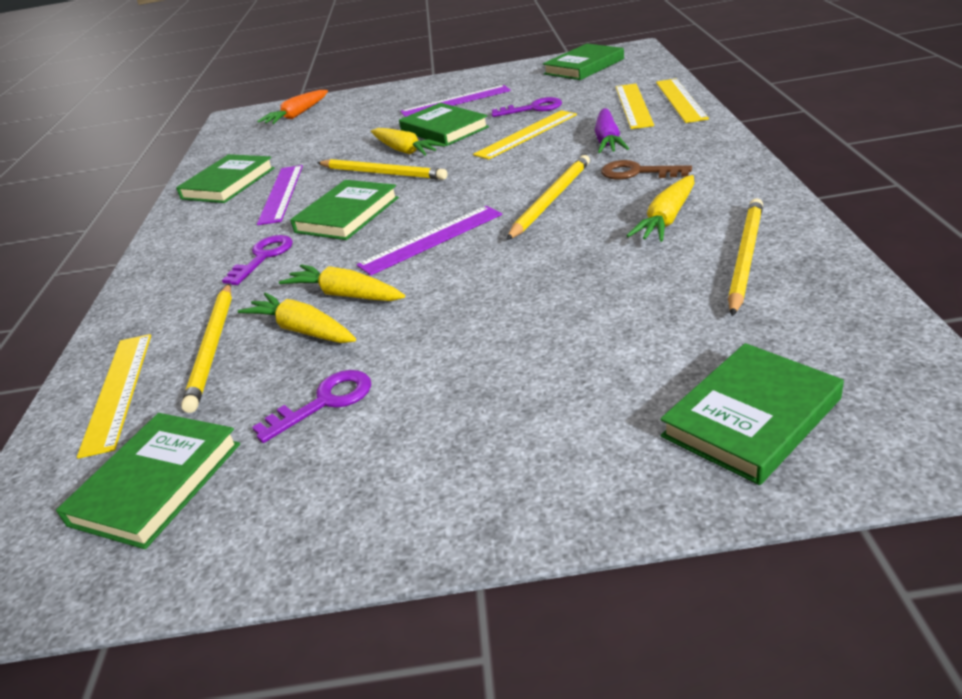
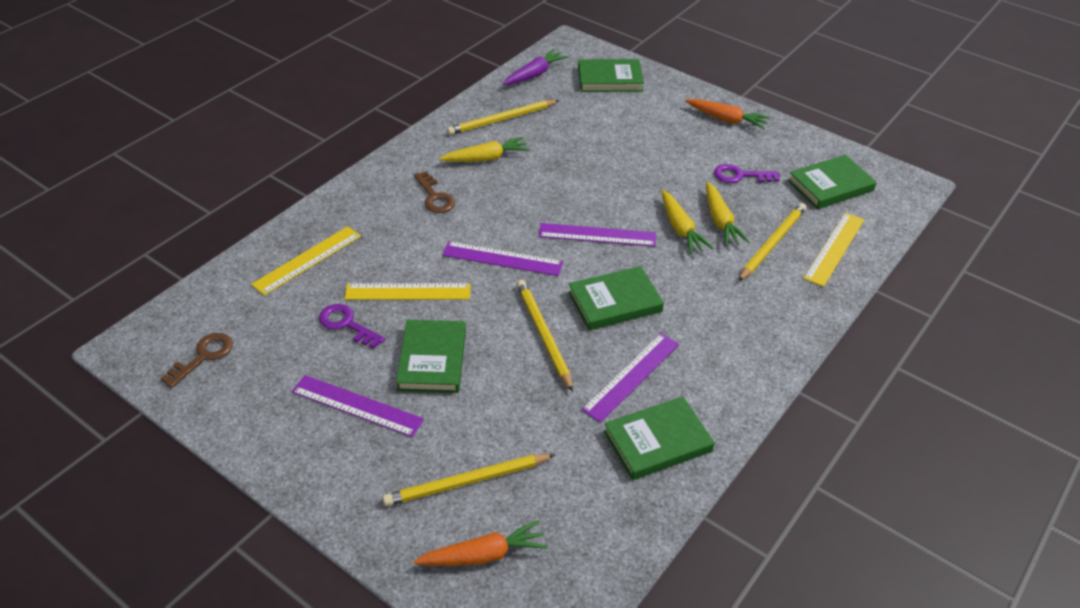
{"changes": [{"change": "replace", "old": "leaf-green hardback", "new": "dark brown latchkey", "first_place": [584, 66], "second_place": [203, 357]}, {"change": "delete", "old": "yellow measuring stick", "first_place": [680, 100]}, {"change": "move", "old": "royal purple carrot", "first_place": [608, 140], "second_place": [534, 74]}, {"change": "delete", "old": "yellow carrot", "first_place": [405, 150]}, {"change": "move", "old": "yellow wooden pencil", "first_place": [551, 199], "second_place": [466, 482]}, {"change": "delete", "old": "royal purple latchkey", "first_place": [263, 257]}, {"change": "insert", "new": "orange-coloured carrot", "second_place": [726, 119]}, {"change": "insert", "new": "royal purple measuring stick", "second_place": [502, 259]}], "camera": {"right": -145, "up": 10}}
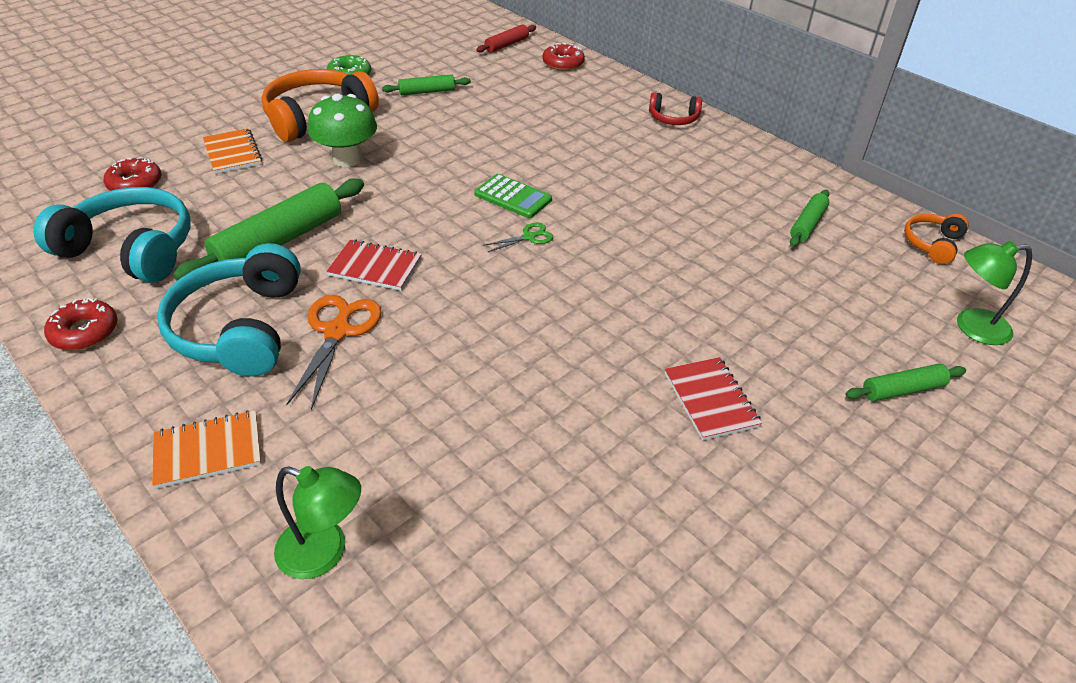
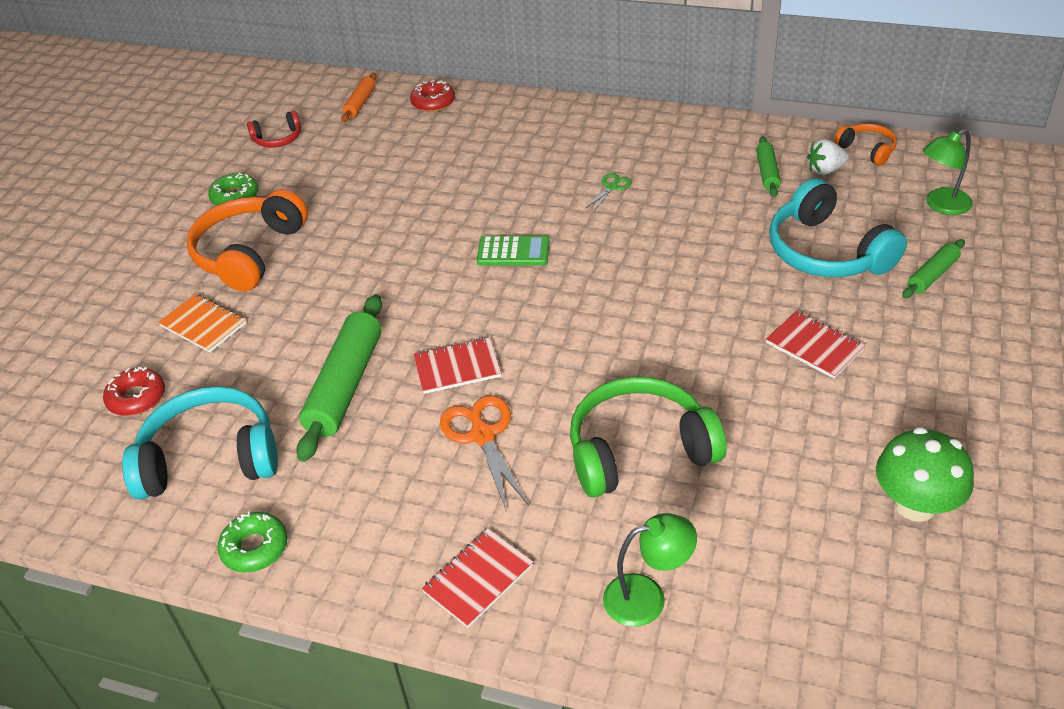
{"changes": [{"change": "recolor", "old": "red pastry roller", "new": "orange-coloured pastry roller", "first_place": [507, 45], "second_place": [360, 103]}, {"change": "delete", "old": "leaf-green pastry roller", "first_place": [427, 92]}, {"change": "move", "old": "red headphones", "first_place": [673, 118], "second_place": [278, 139]}, {"change": "move", "old": "leaf-green toadstool", "first_place": [347, 159], "second_place": [915, 505]}, {"change": "rotate", "old": "orange-coloured headphones", "first_place": [932, 244], "second_place": [867, 150], "degrees": 135}, {"change": "move", "old": "leaf-green scissors", "first_place": [529, 237], "second_place": [611, 187]}, {"change": "move", "old": "teal headphones", "first_place": [240, 328], "second_place": [826, 252]}, {"change": "recolor", "old": "red doughnut", "new": "leaf-green doughnut", "first_place": [85, 332], "second_place": [255, 548]}, {"change": "recolor", "old": "orange-coloured notepad", "new": "red notepad", "first_place": [208, 451], "second_place": [478, 579]}, {"change": "insert", "new": "white toy strawberry", "second_place": [825, 170]}, {"change": "insert", "new": "leaf-green headphones", "second_place": [639, 450]}], "camera": {"right": -25, "up": 0}}
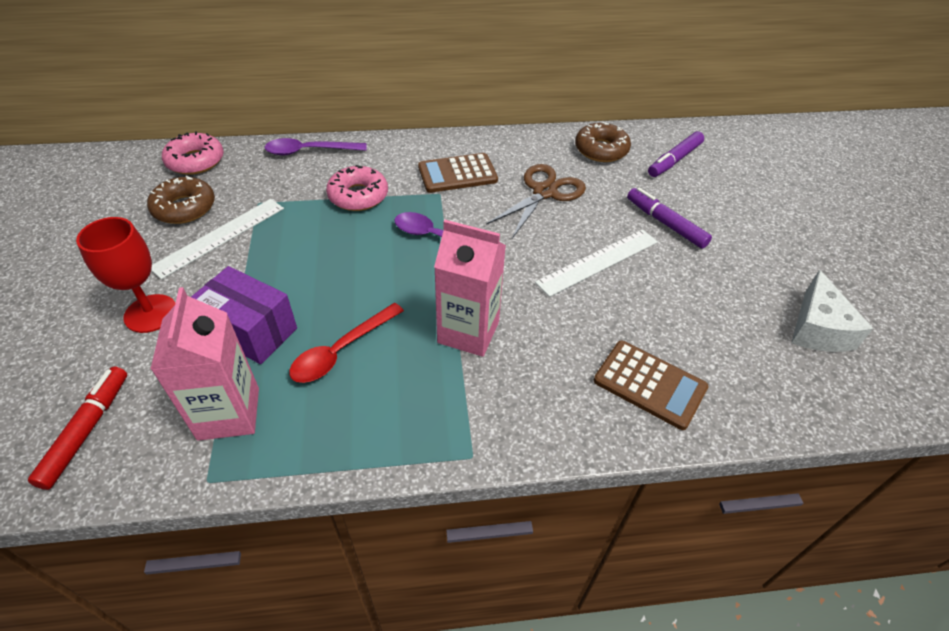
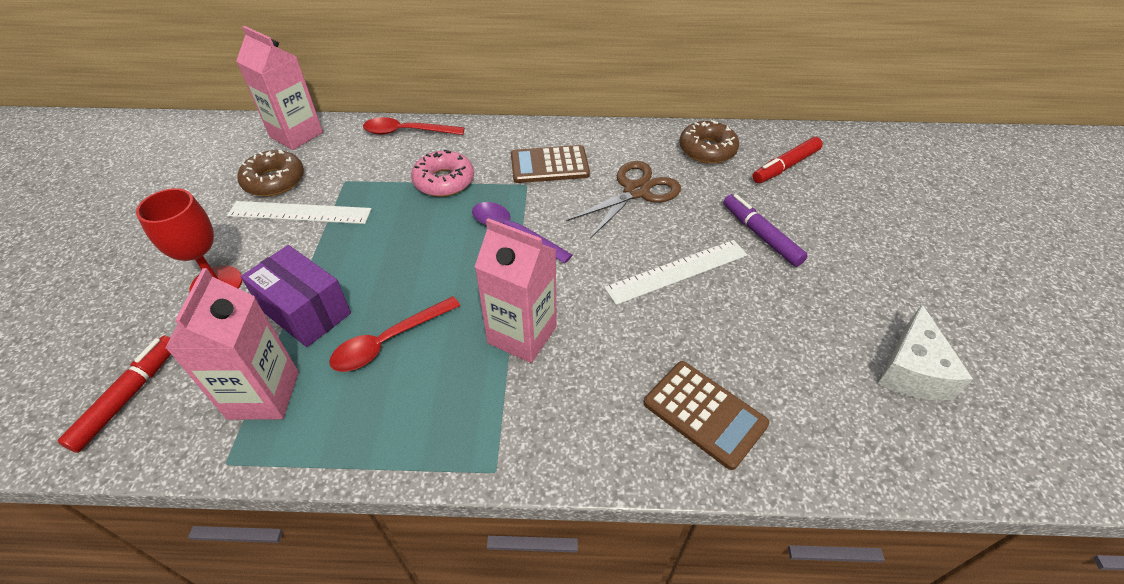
{"changes": [{"change": "replace", "old": "pink doughnut", "new": "pink milk carton", "first_place": [195, 161], "second_place": [296, 135]}, {"change": "recolor", "old": "royal purple felt pen", "new": "red felt pen", "first_place": [674, 160], "second_place": [785, 166]}, {"change": "recolor", "old": "royal purple spoon", "new": "red spoon", "first_place": [309, 151], "second_place": [407, 132]}, {"change": "rotate", "old": "white measuring stick", "first_place": [219, 237], "second_place": [300, 212], "degrees": 45}], "camera": {"right": 10, "up": 0}}
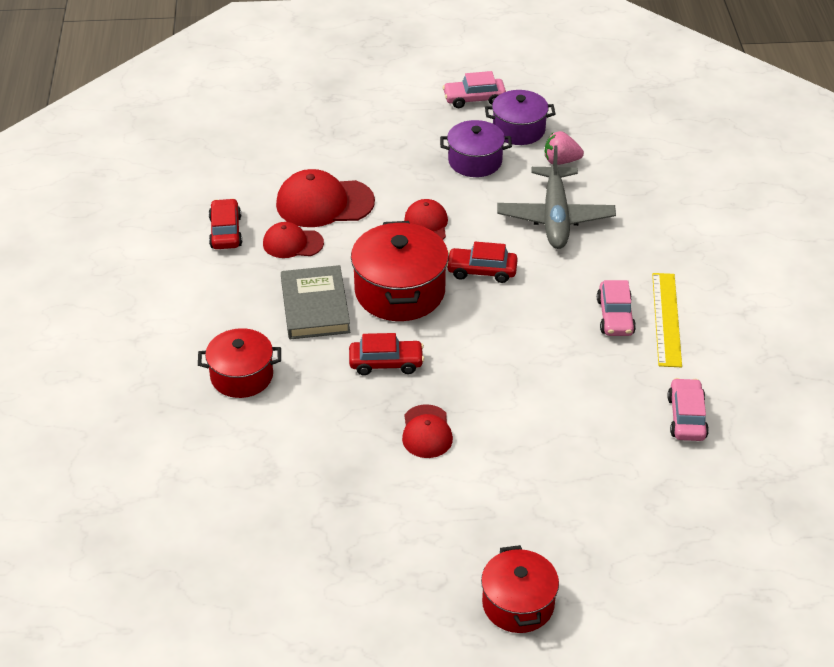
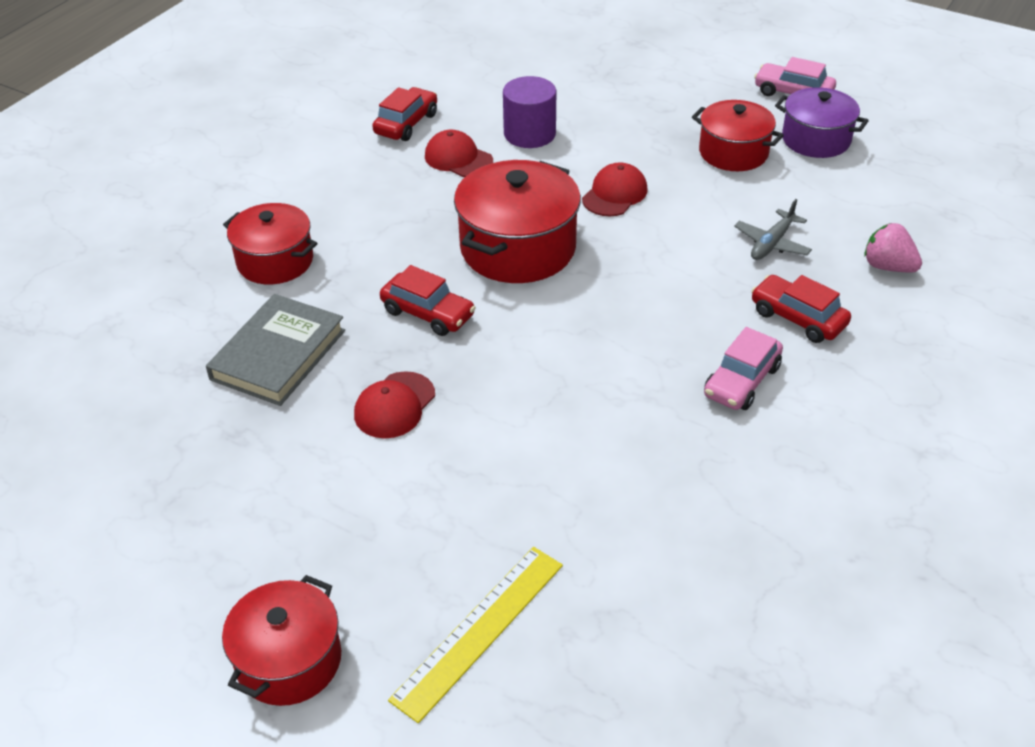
{"changes": [{"change": "recolor", "old": "royal purple stockpot", "new": "red stockpot", "first_place": [475, 161], "second_place": [733, 152]}, {"change": "move", "old": "pink toy strawberry", "first_place": [561, 161], "second_place": [888, 267]}, {"change": "resize", "old": "grey toy plane", "first_place": [555, 218], "second_place": [772, 243], "factor": 0.51}, {"change": "replace", "old": "red baseball cap", "new": "royal purple cylinder shape", "first_place": [324, 203], "second_place": [529, 134]}, {"change": "move", "old": "red automobile", "first_place": [481, 271], "second_place": [798, 318]}, {"change": "move", "old": "grey hardback", "first_place": [315, 307], "second_place": [278, 355]}, {"change": "move", "old": "yellow measuring stick", "first_place": [666, 319], "second_place": [479, 630]}, {"change": "delete", "old": "pink automobile", "first_place": [686, 417]}], "camera": {"right": 35, "up": 0}}
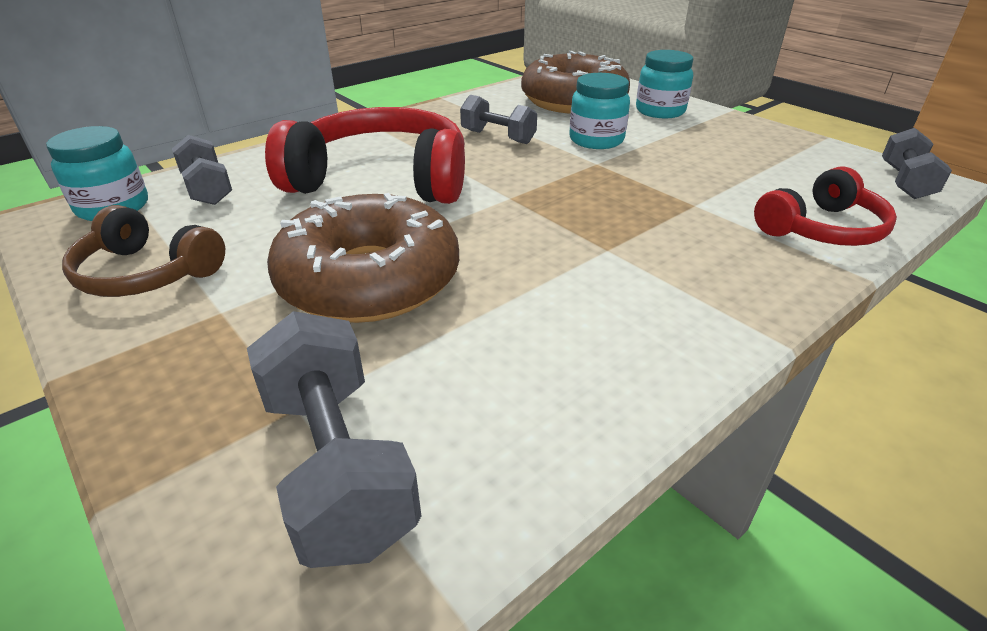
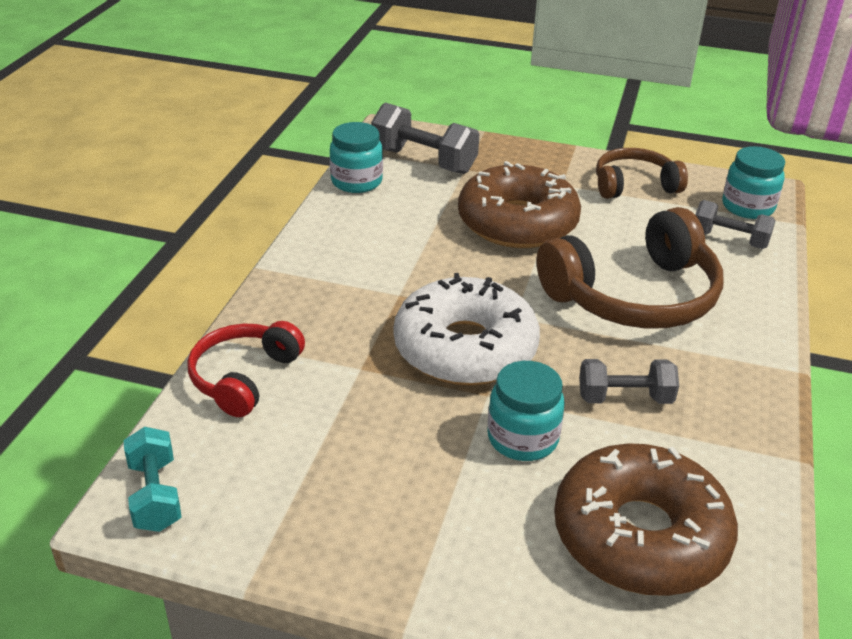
{"changes": [{"change": "move", "old": "teal jar", "first_place": [660, 111], "second_place": [356, 182]}, {"change": "recolor", "old": "red headphones", "new": "dark brown headphones", "first_place": [382, 179], "second_place": [634, 295]}, {"change": "recolor", "old": "grey free weight", "new": "teal free weight", "first_place": [905, 182], "second_place": [155, 495]}, {"change": "insert", "new": "white doughnut", "second_place": [465, 348]}], "camera": {"right": 145, "up": 0}}
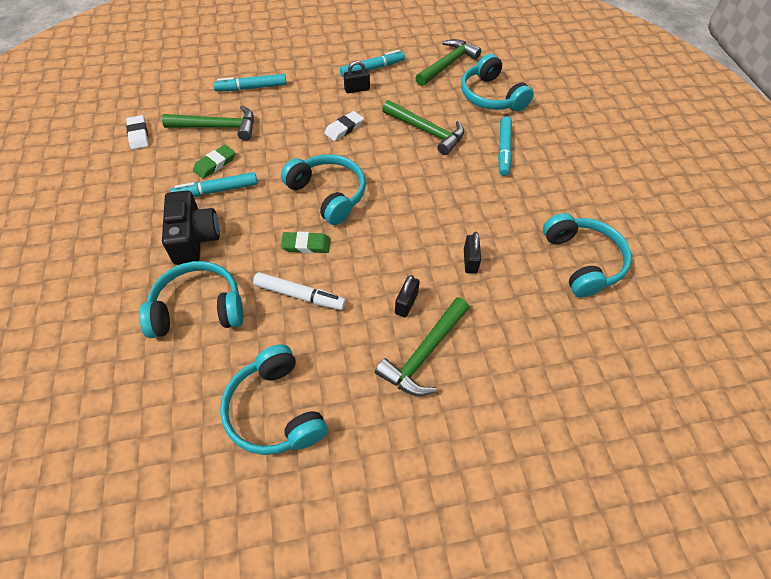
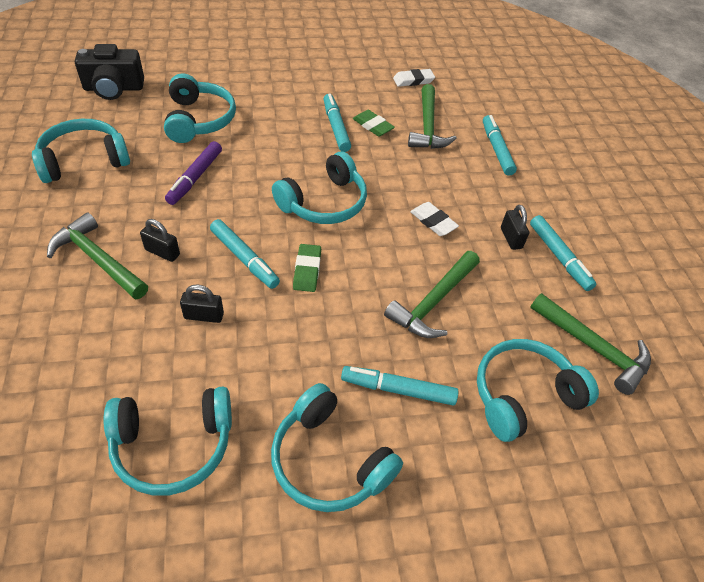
{"changes": [{"change": "move", "old": "black compact camera", "first_place": [194, 238], "second_place": [114, 88]}, {"change": "move", "old": "leaf-green pencil eraser", "first_place": [306, 245], "second_place": [307, 270]}, {"change": "recolor", "old": "white felt pen", "new": "royal purple felt pen", "first_place": [300, 295], "second_place": [195, 178]}, {"change": "insert", "new": "teal felt pen", "second_place": [244, 258]}, {"change": "insert", "new": "teal headphones", "second_place": [329, 460]}], "camera": {"right": 90, "up": -5}}
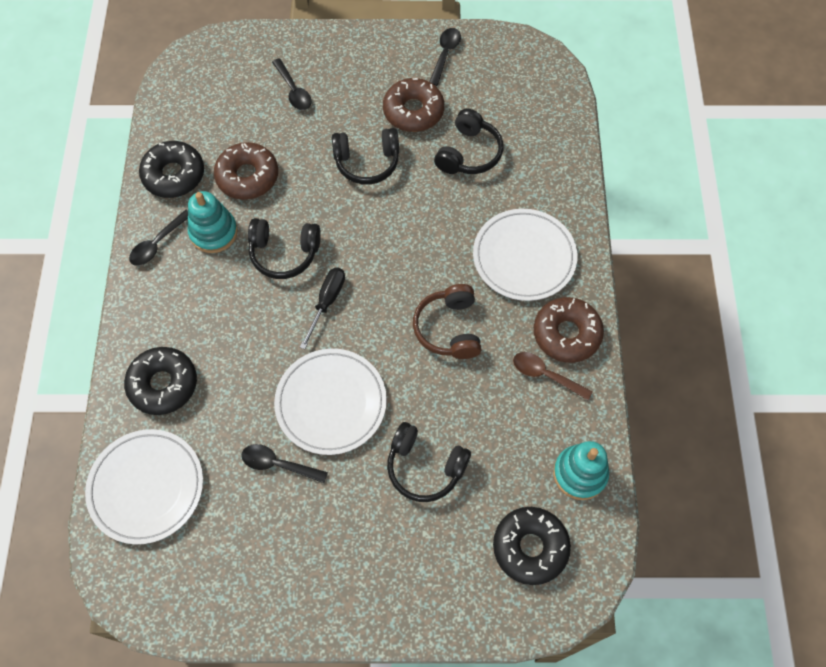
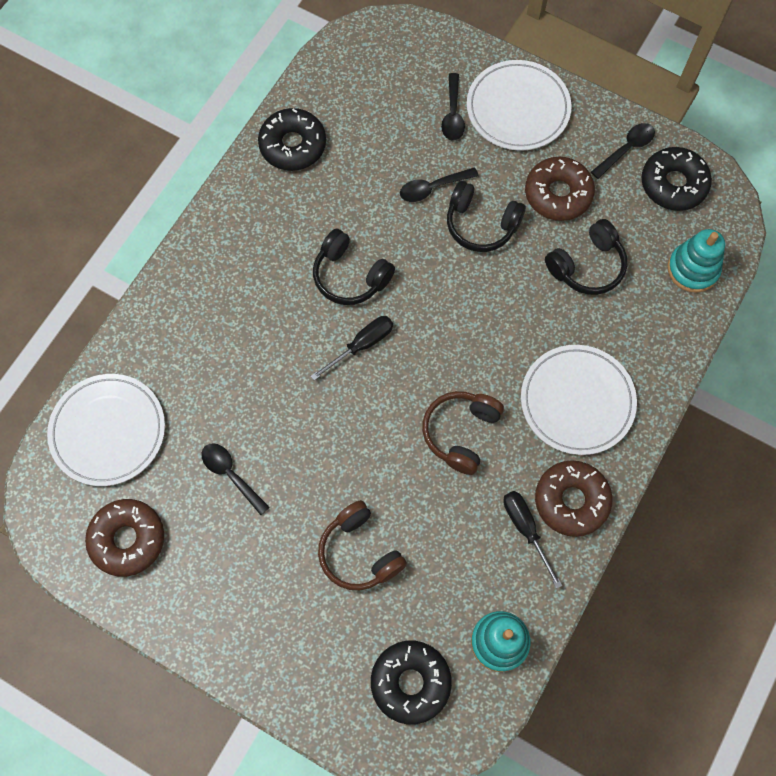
{"changes": [{"change": "move", "old": "dark brown doughnut", "first_place": [247, 177], "second_place": [127, 539]}, {"change": "move", "old": "teal stacking rings", "first_place": [213, 232], "second_place": [692, 269]}, {"change": "move", "old": "black spoon", "first_place": [158, 243], "second_place": [433, 188]}, {"change": "move", "old": "black doughnut", "first_place": [163, 384], "second_place": [673, 184]}, {"change": "move", "old": "white flat dish", "first_place": [331, 403], "second_place": [518, 109]}, {"change": "replace", "old": "dark brown spoon", "new": "black flat screwdriver", "first_place": [545, 375], "second_place": [525, 529]}, {"change": "recolor", "old": "black headphones", "new": "dark brown headphones", "first_place": [425, 467], "second_place": [359, 552]}], "camera": {"right": 30, "up": 5}}
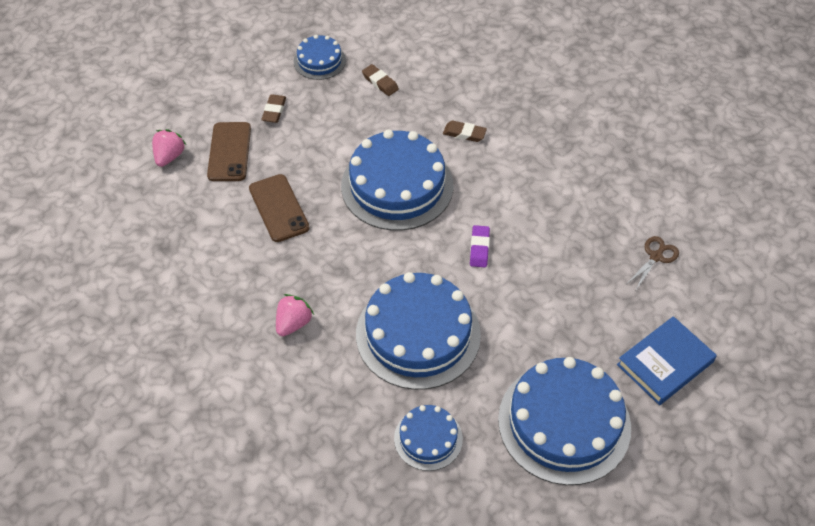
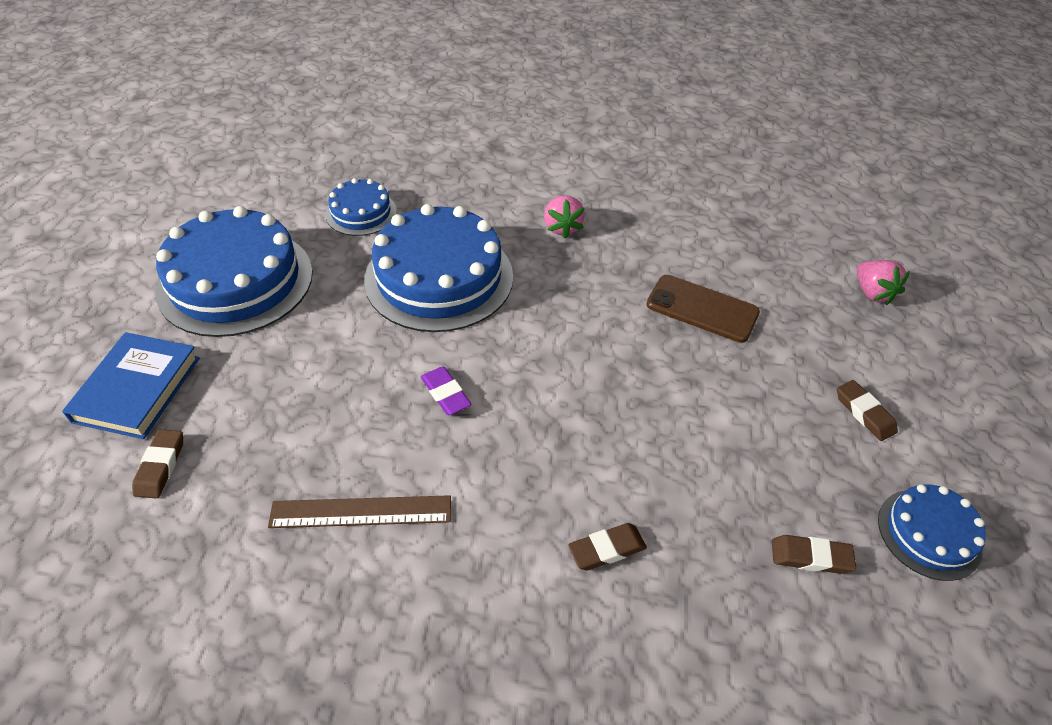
{"changes": [{"change": "delete", "old": "dark brown phone", "first_place": [229, 152]}, {"change": "delete", "old": "royal blue gateau", "first_place": [397, 185]}, {"change": "delete", "old": "dark brown scissors", "first_place": [656, 257]}, {"change": "insert", "new": "dark brown pencil eraser", "second_place": [160, 466]}, {"change": "insert", "new": "dark brown measuring stick", "second_place": [361, 512]}], "camera": {"right": 140, "up": -5}}
